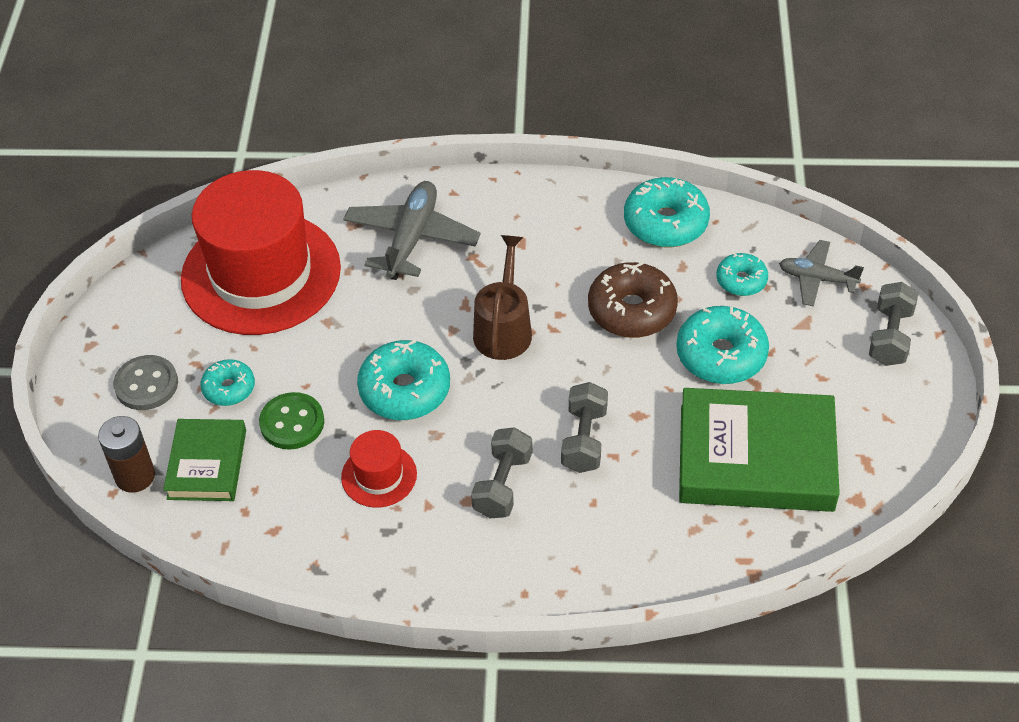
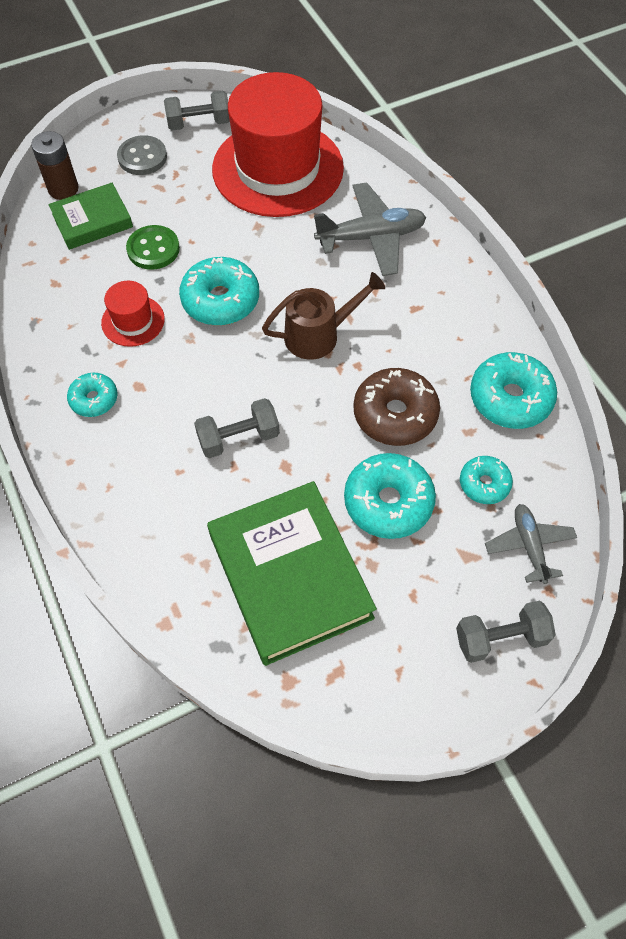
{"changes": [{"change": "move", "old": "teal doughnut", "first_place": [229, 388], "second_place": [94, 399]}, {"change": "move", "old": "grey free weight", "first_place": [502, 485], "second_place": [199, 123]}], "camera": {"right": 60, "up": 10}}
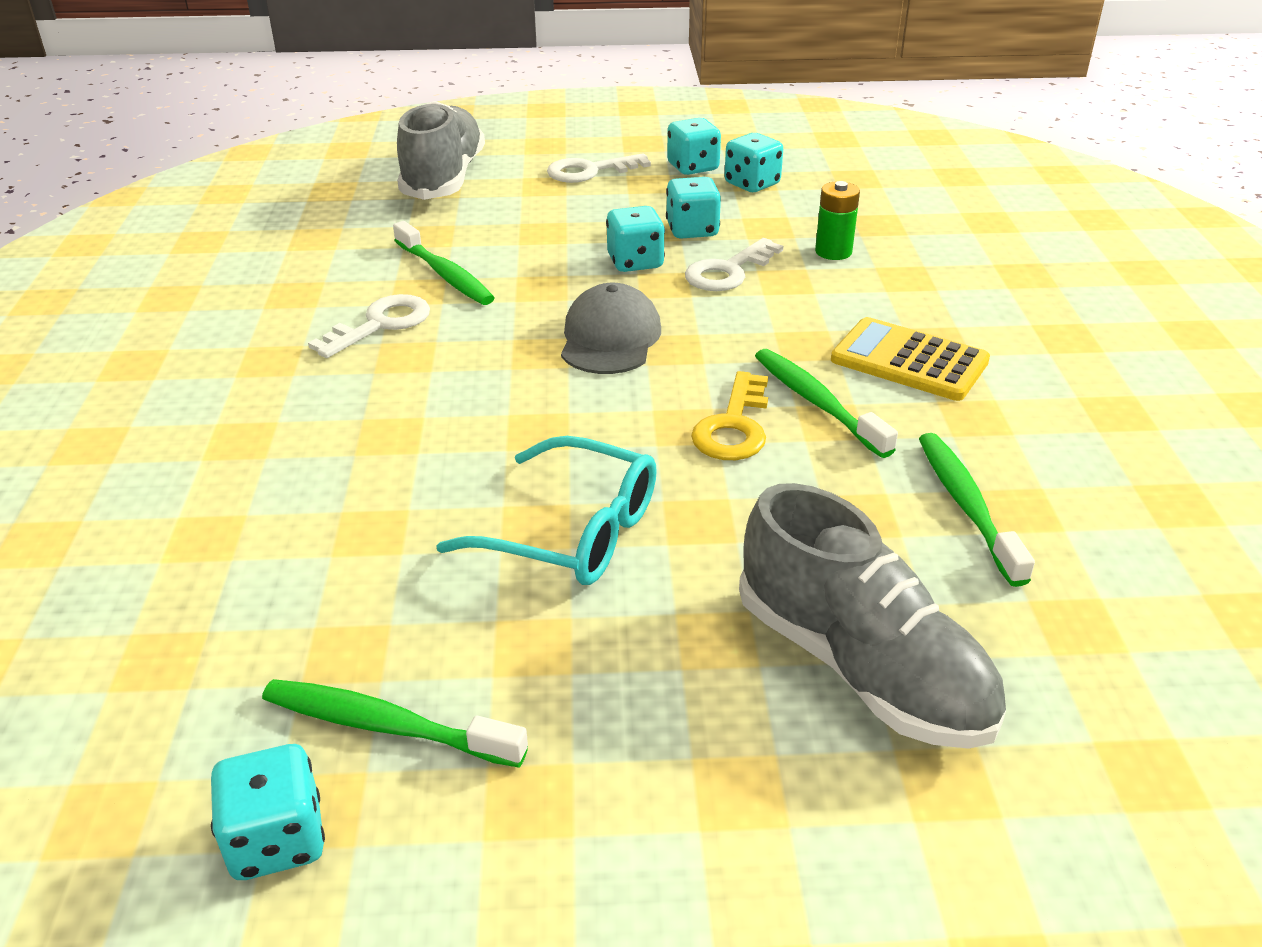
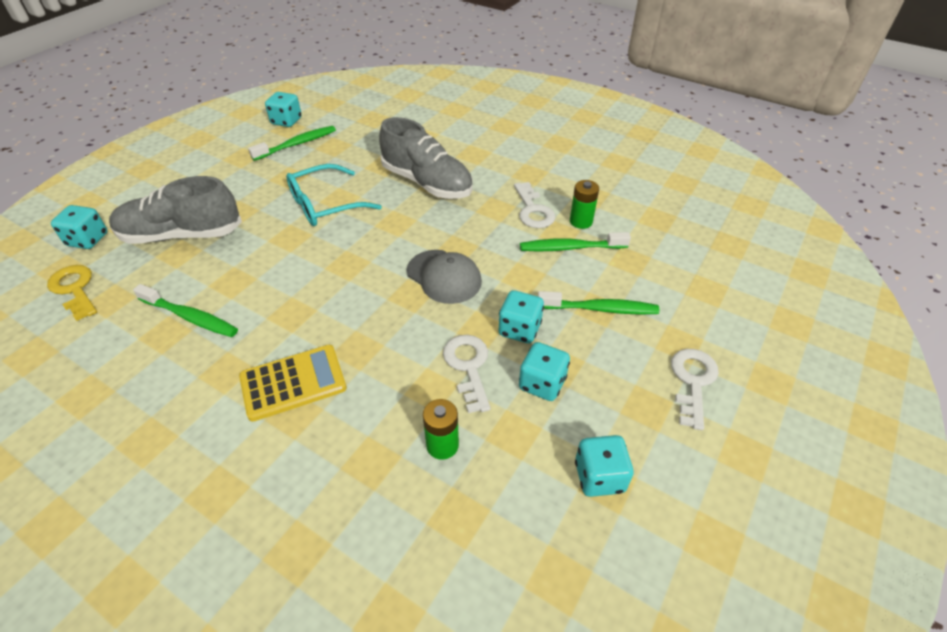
{"changes": [{"change": "move", "old": "grey sneaker", "first_place": [444, 179], "second_place": [427, 183]}, {"change": "move", "old": "teal dice", "first_place": [693, 167], "second_place": [88, 240]}, {"change": "move", "old": "leaf-green dental brush", "first_place": [817, 402], "second_place": [600, 309]}, {"change": "move", "old": "yellow latchkey", "first_place": [733, 426], "second_place": [75, 289]}, {"change": "insert", "new": "leaf-green AA battery", "second_place": [581, 221]}], "camera": {"right": 125, "up": 10}}
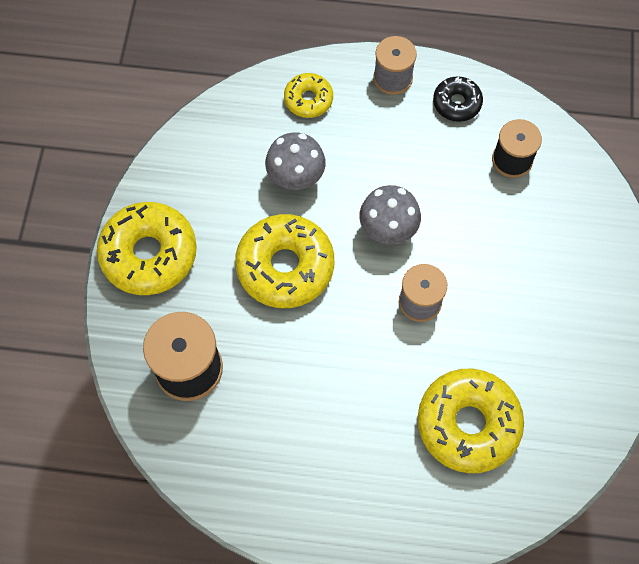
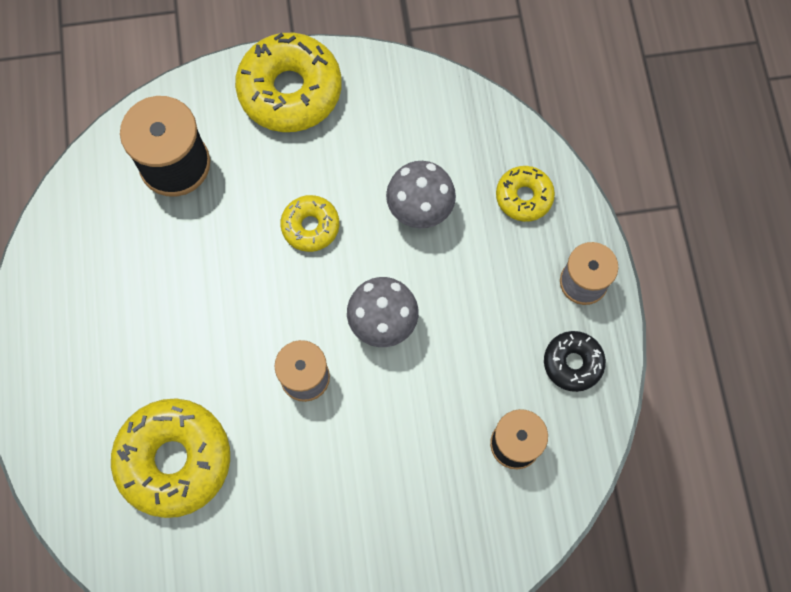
{"changes": [{"change": "resize", "old": "yellow doughnut", "first_place": [285, 267], "second_place": [310, 226], "factor": 0.54}], "camera": {"right": 75, "up": 5}}
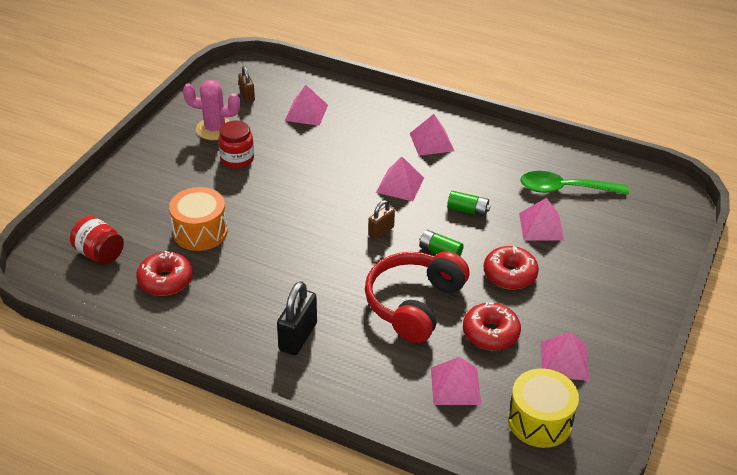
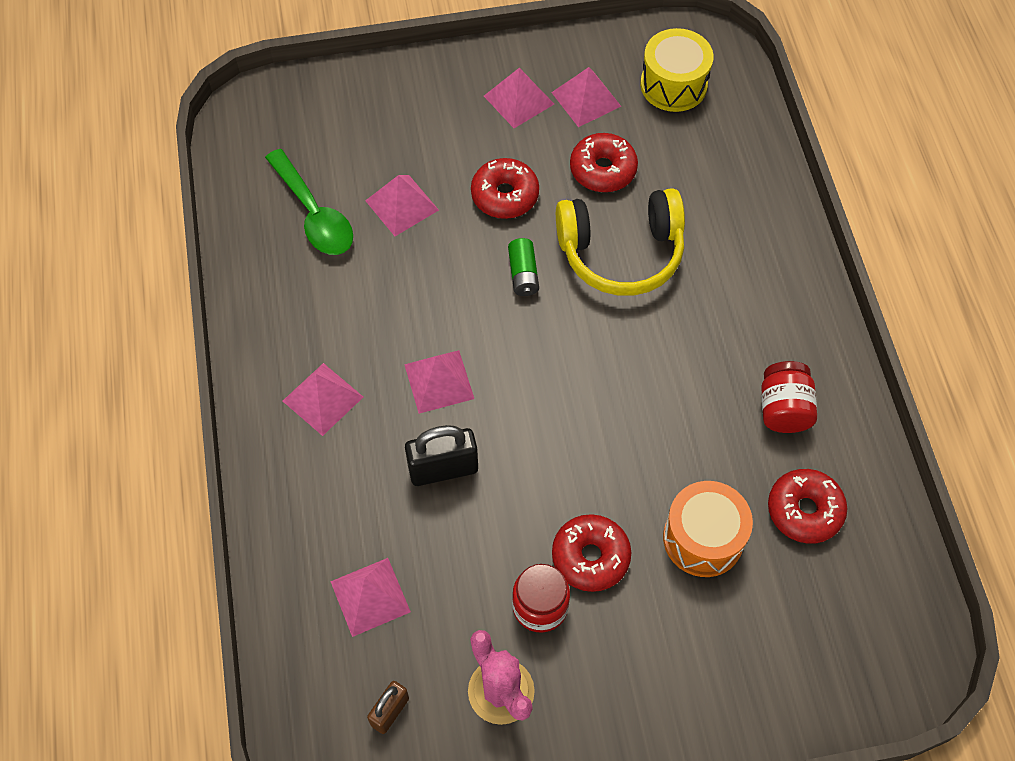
{"changes": [{"change": "delete", "old": "leaf-green AA battery", "first_place": [467, 210]}, {"change": "delete", "old": "dark brown small lock", "first_place": [381, 231]}, {"change": "move", "old": "red jar", "first_place": [99, 254], "second_place": [783, 409]}, {"change": "recolor", "old": "red headphones", "new": "yellow headphones", "first_place": [414, 304], "second_place": [621, 252]}, {"change": "move", "old": "black small lock", "first_place": [298, 337], "second_place": [443, 469]}, {"change": "move", "old": "pink solid pyramid", "first_place": [455, 385], "second_place": [518, 100]}, {"change": "insert", "new": "red doughnut", "second_place": [590, 557]}], "camera": {"right": -125, "up": 20}}
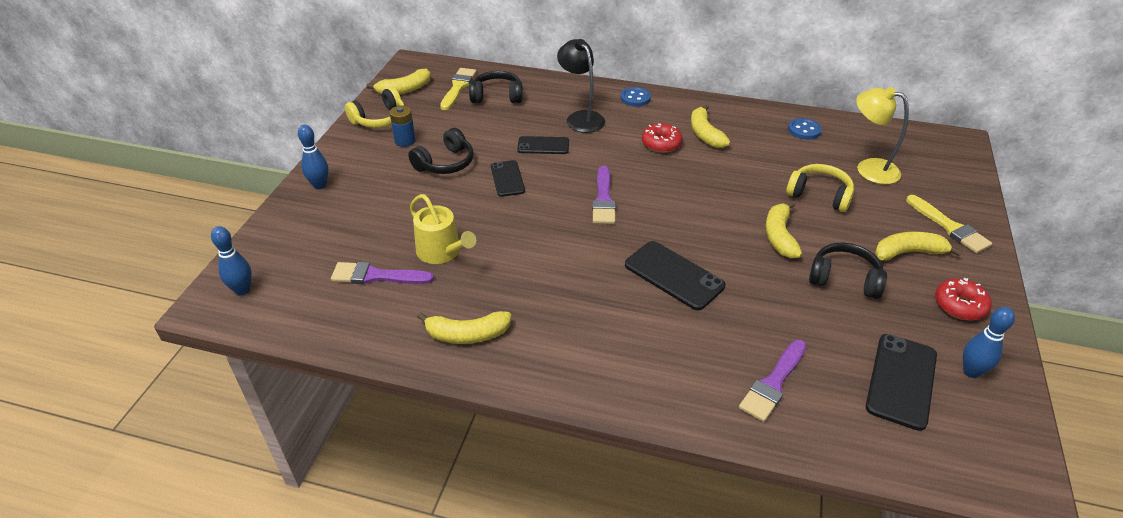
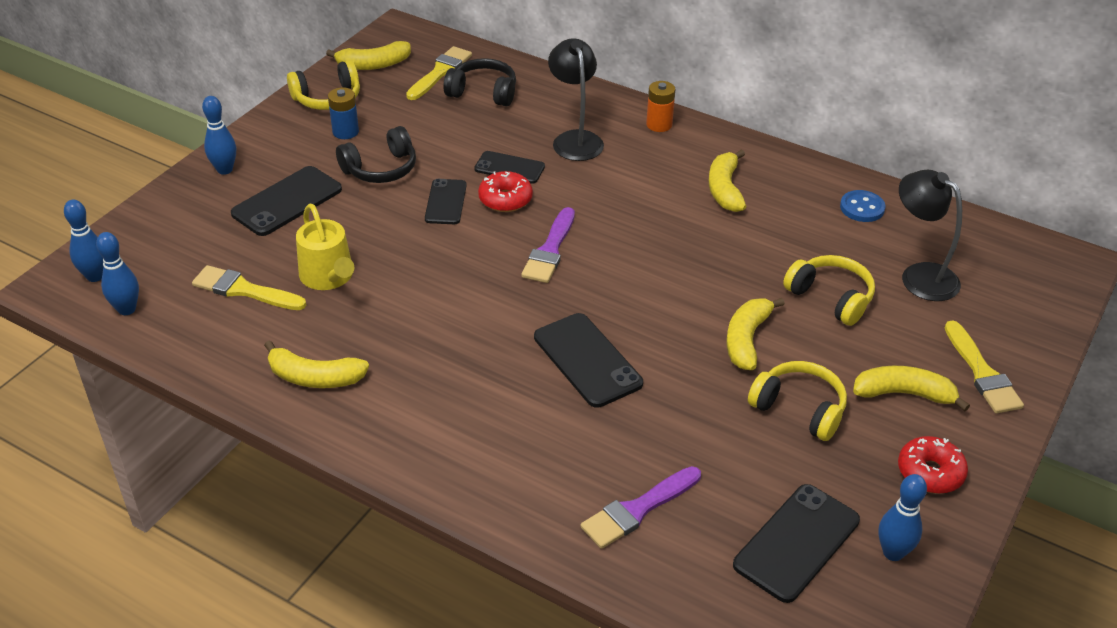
{"changes": [{"change": "replace", "old": "royal blue button", "new": "orange-coloured AA battery", "first_place": [635, 98], "second_place": [659, 125]}, {"change": "recolor", "old": "yellow lamp", "new": "black lamp", "first_place": [869, 168], "second_place": [920, 275]}, {"change": "move", "old": "red doughnut", "first_place": [661, 144], "second_place": [505, 199]}, {"change": "recolor", "old": "black headphones", "new": "yellow headphones", "first_place": [844, 279], "second_place": [799, 409]}, {"change": "recolor", "old": "royal purple brush", "new": "yellow brush", "first_place": [376, 276], "second_place": [244, 290]}, {"change": "insert", "new": "black phone", "second_place": [287, 201]}, {"change": "insert", "new": "royal blue tenpin", "second_place": [127, 309]}], "camera": {"right": 15, "up": 0}}
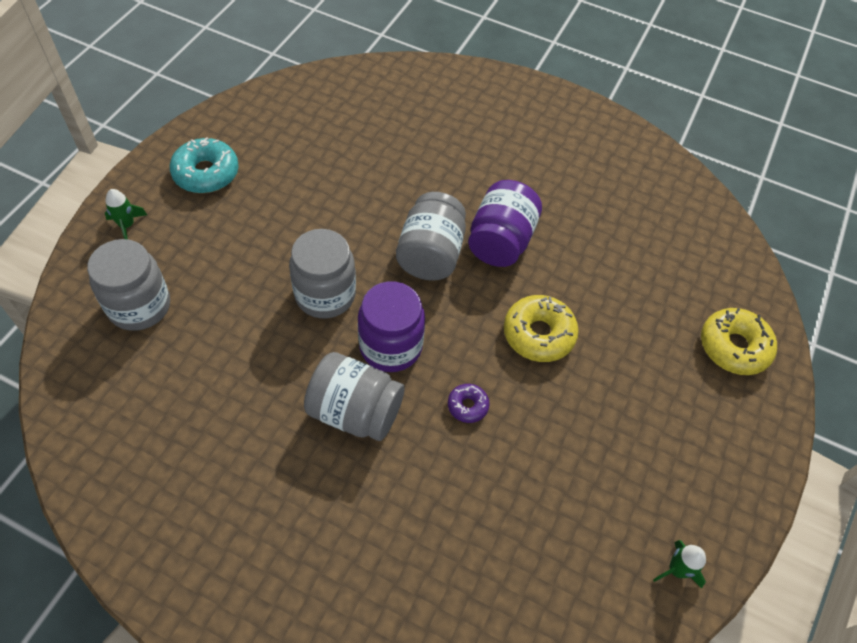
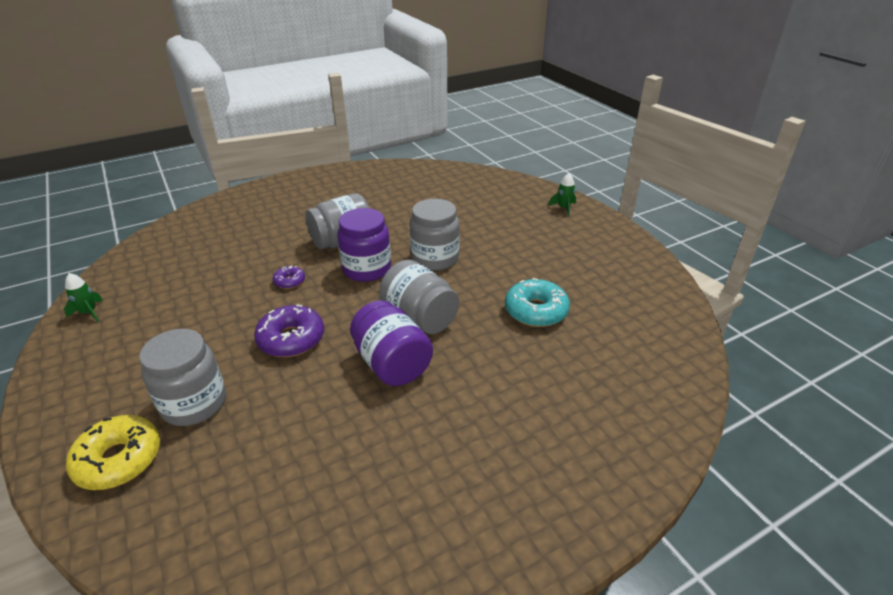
{"changes": [{"change": "move", "old": "teal doughnut", "first_place": [206, 173], "second_place": [536, 311]}, {"change": "move", "old": "grey jar", "first_place": [139, 306], "second_place": [194, 404]}, {"change": "recolor", "old": "yellow doughnut", "new": "royal purple doughnut", "first_place": [538, 334], "second_place": [291, 339]}], "camera": {"right": 130, "up": -20}}
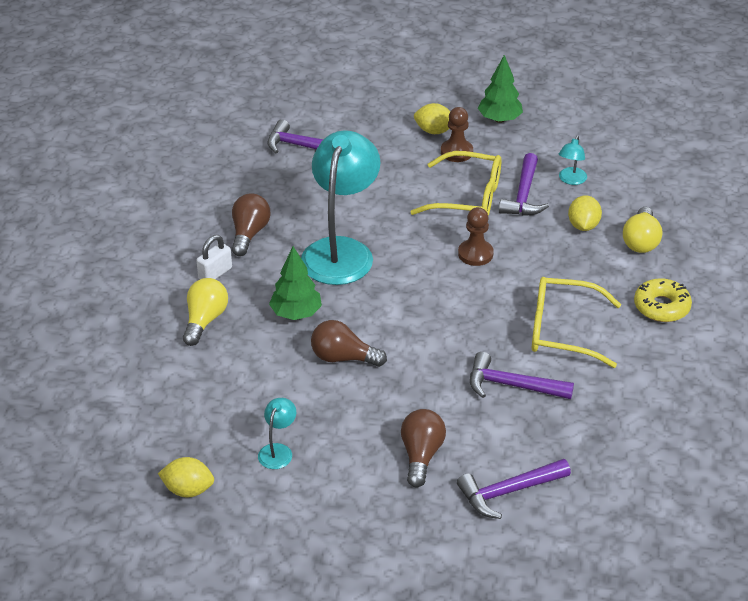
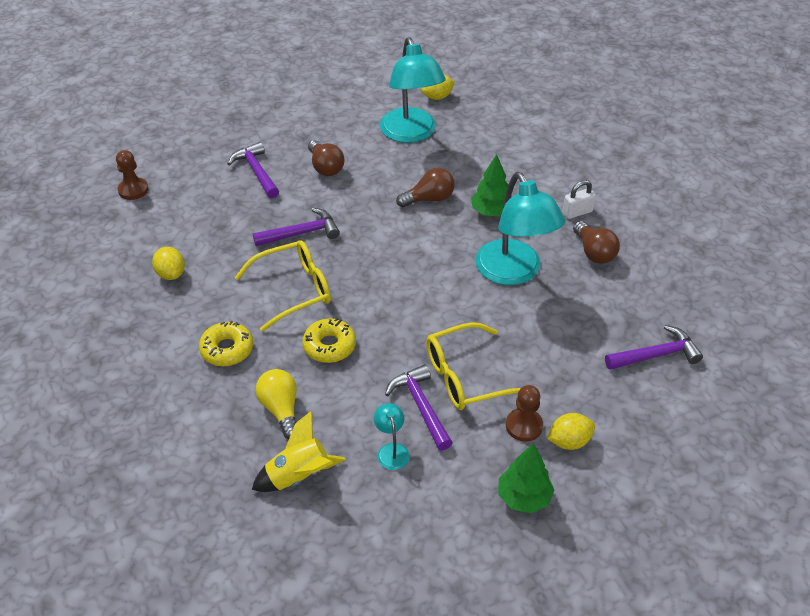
{"changes": [{"change": "move", "old": "yellow toy lemon", "first_place": [583, 226], "second_place": [171, 274]}, {"change": "move", "old": "dark brown pawn", "first_place": [475, 254], "second_place": [133, 190]}, {"change": "rotate", "old": "white small lock", "first_place": [215, 273], "second_place": [577, 212], "degrees": 60}, {"change": "delete", "old": "yellow bulb", "first_place": [205, 320]}, {"change": "resize", "old": "teal lamp", "first_place": [278, 451], "second_place": [411, 133], "factor": 2.4}, {"change": "rotate", "old": "royal purple hammer", "first_place": [508, 491], "second_place": [256, 172], "degrees": -60}, {"change": "insert", "new": "yellow doughnut", "second_place": [329, 346]}, {"change": "insert", "new": "yellow rocket", "second_place": [299, 476]}], "camera": {"right": 145, "up": 5}}
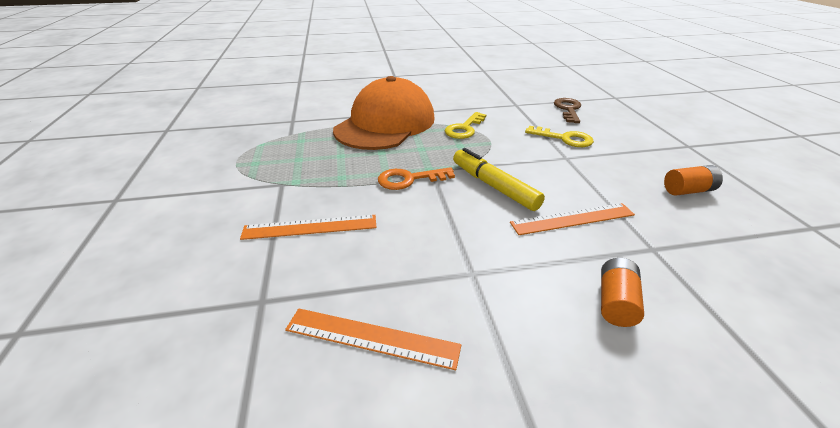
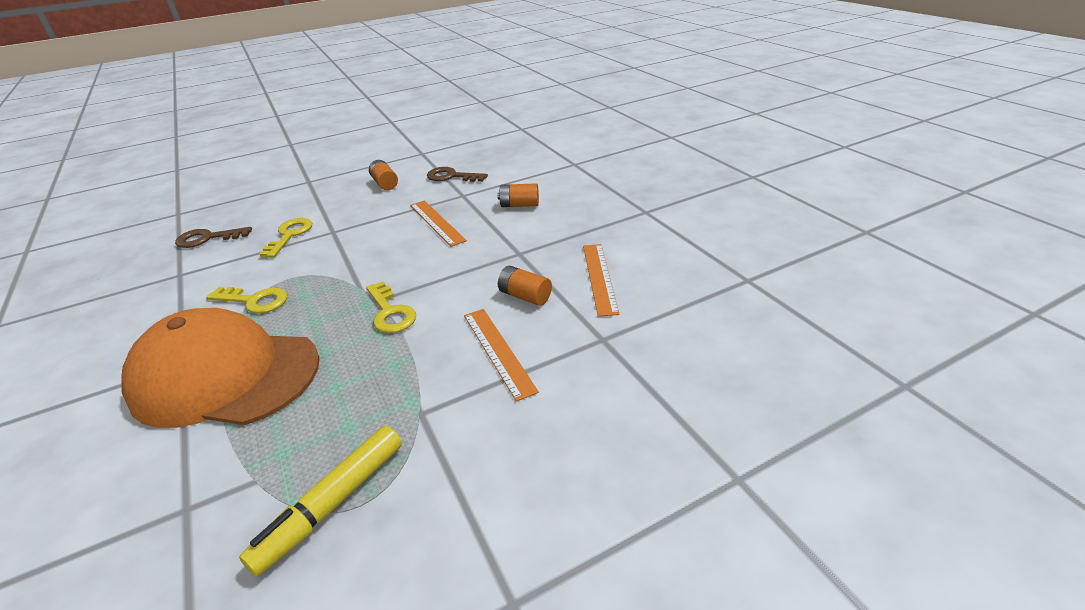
{"changes": [{"change": "move", "old": "yellow felt pen", "first_place": [494, 186], "second_place": [332, 504]}, {"change": "recolor", "old": "orange-coloured latchkey", "new": "yellow latchkey", "first_place": [409, 179], "second_place": [390, 312]}, {"change": "insert", "new": "dark brown latchkey", "second_place": [452, 176]}, {"change": "insert", "new": "orange-coloured AA battery", "second_place": [525, 296]}], "camera": {"right": -105, "up": 0}}
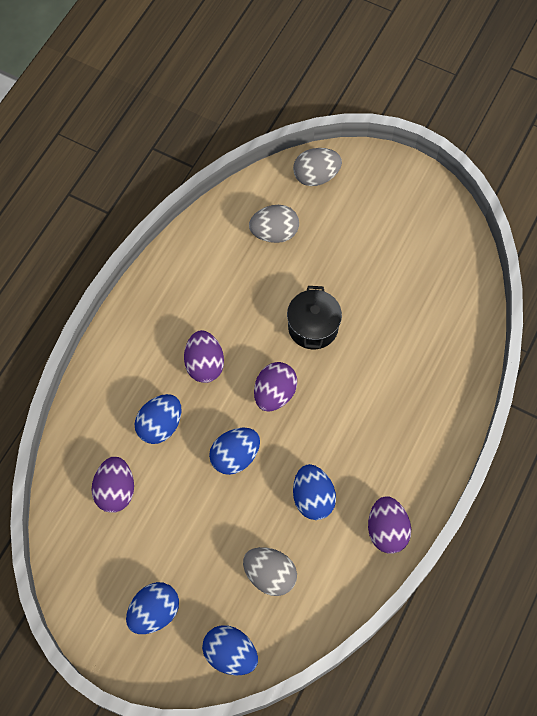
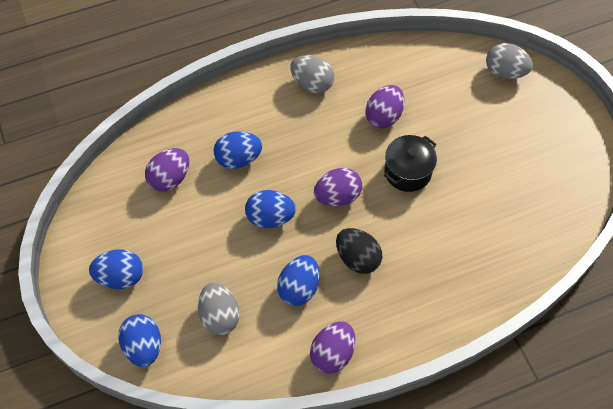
{"changes": [{"change": "move", "old": "grey egg shape", "first_place": [274, 233], "second_place": [312, 84]}, {"change": "move", "old": "royal purple egg shape", "first_place": [204, 364], "second_place": [384, 116]}, {"change": "insert", "new": "black egg shape", "second_place": [357, 258]}], "camera": {"right": 40, "up": -5}}
